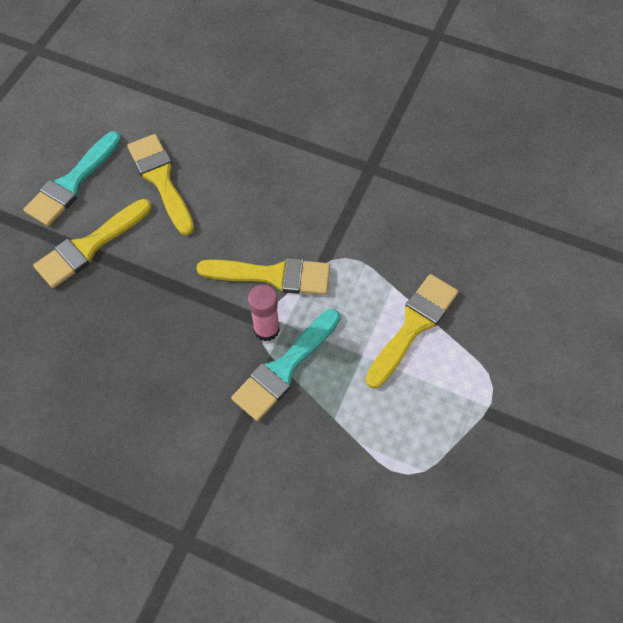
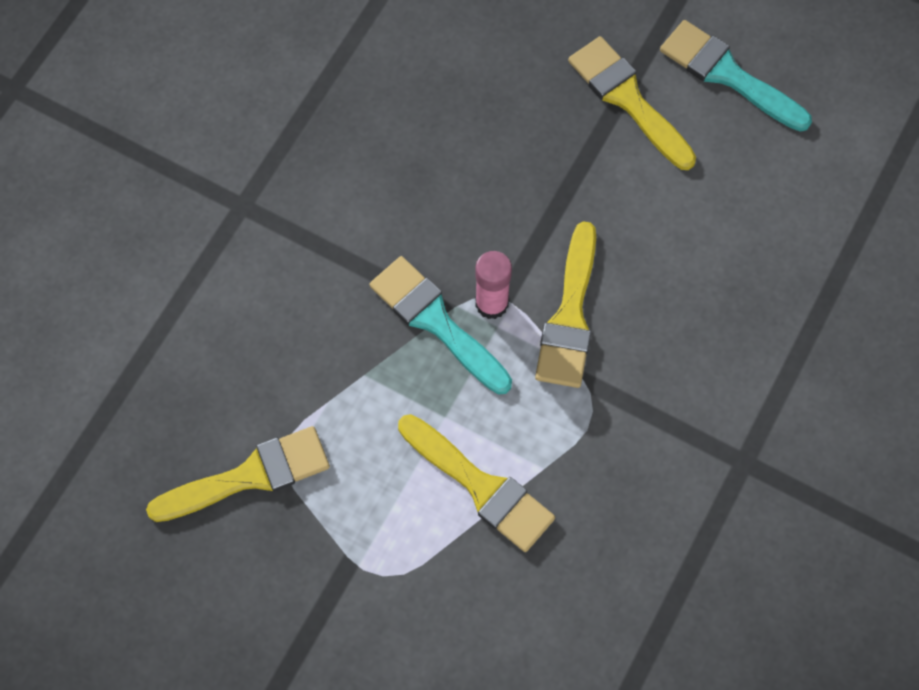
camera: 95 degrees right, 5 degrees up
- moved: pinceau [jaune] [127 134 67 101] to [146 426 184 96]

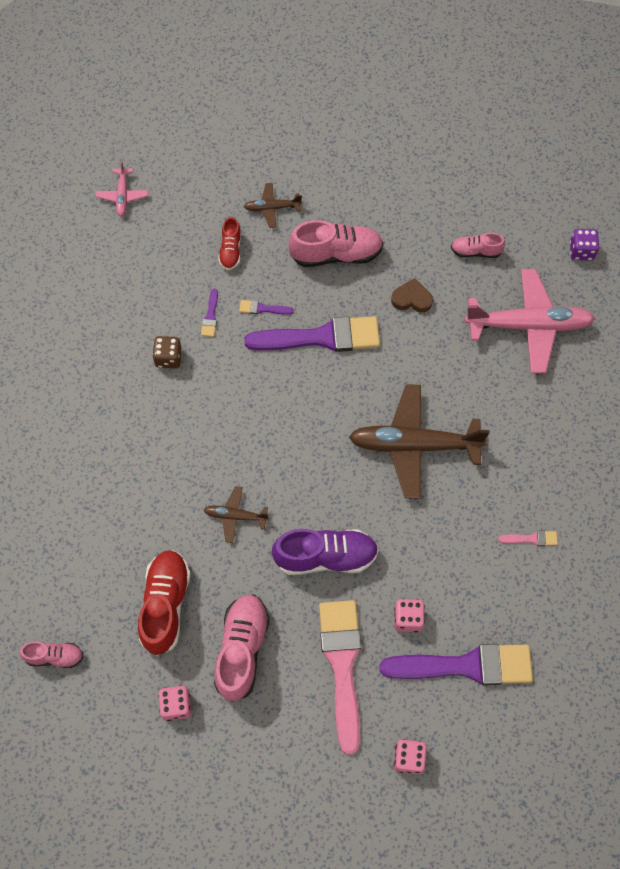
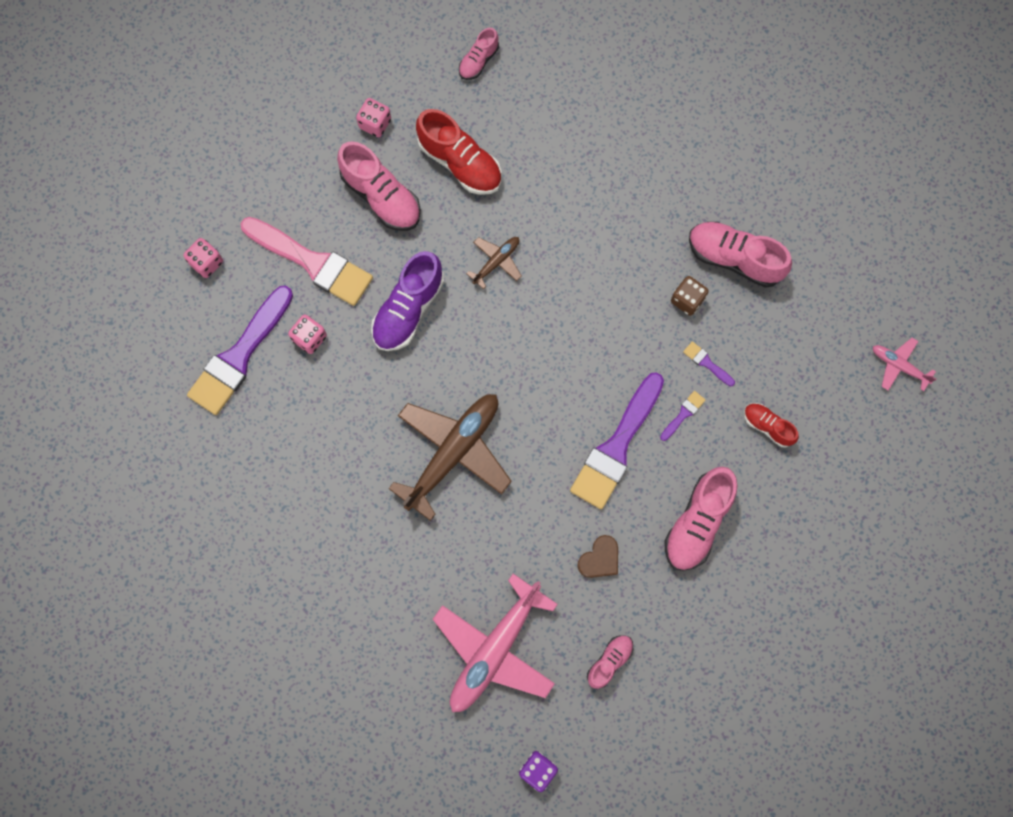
camera: 125 degrees right, 10 degrees up
- added: chaussure [rose] [689 222 103 66]
- removed: avion [marron] [243 183 59 45]
- removed: pinceau [rose] [498 531 60 15]

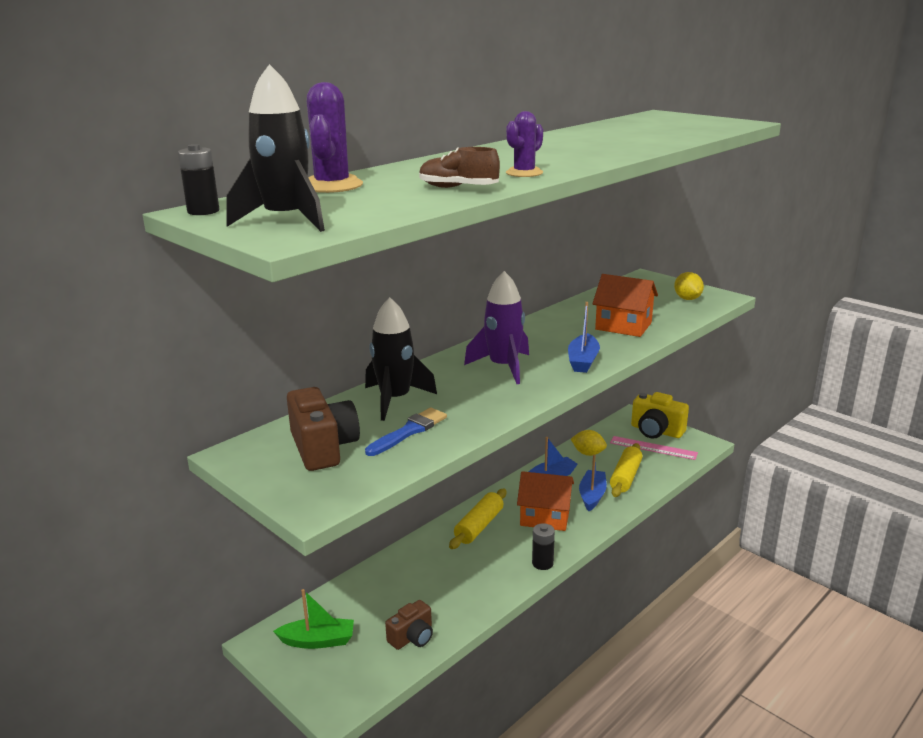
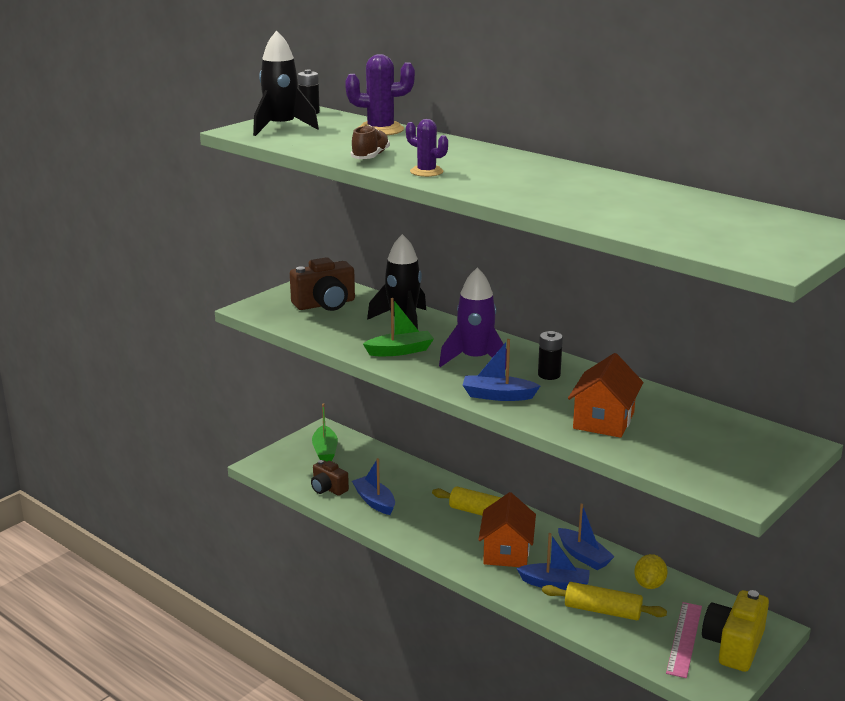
camera: 85 degrees right, 0 degrees up
- added: bateau [bleu] [352 458 43 57]
- added: bateau [vert] [363 298 71 58]
- moved: pile [noir] [532 523 23 47] to [538 331 25 49]
- removed: pinceau [bleu] [365 408 82 48]
- removed: citron [jaune] [674 272 30 28]

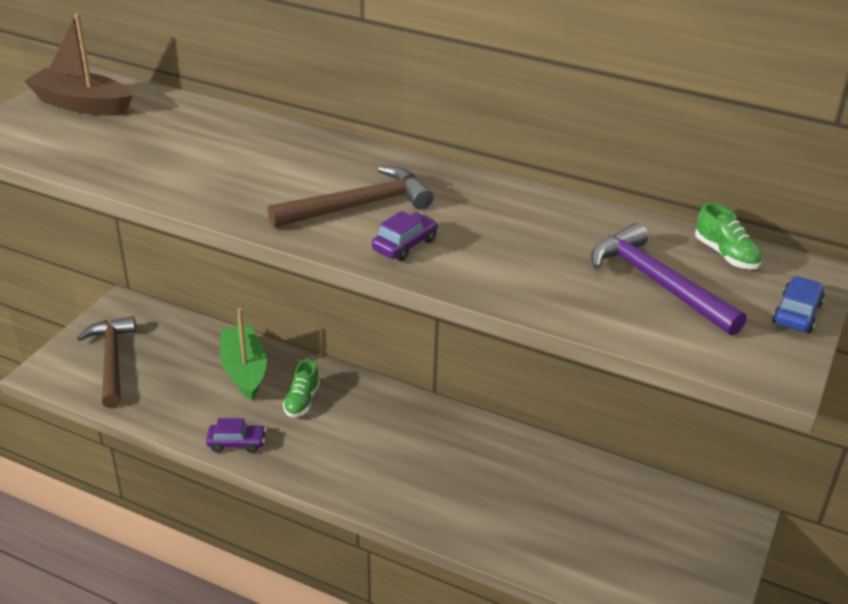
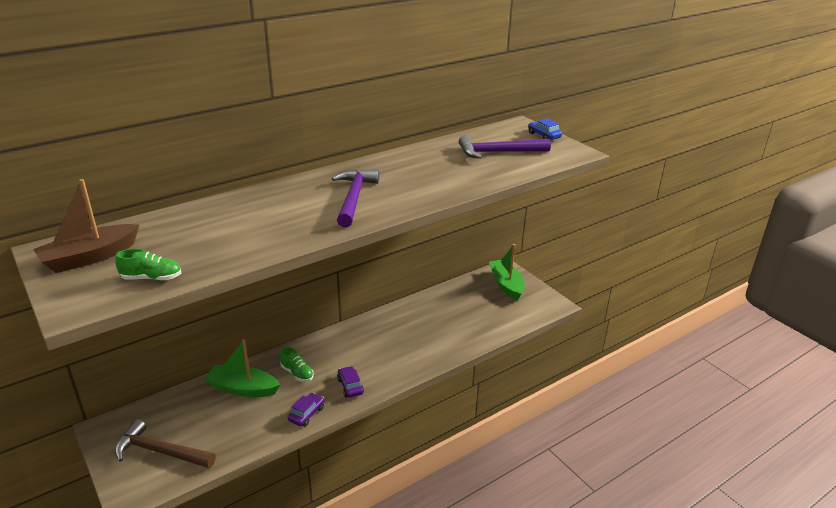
camera: 60 degrees left, 5 degrees down
- moved: chaussure [vert] [695 203 67 66] to [115 248 66 33]
- recoloured: marteau [marron] [267 166 166 62] to marteau [violet] [332 169 47 58]
- moved: voiture [violet] [372 211 66 50] to [337 366 27 32]
- added: bateau [vert] [489 244 36 57]

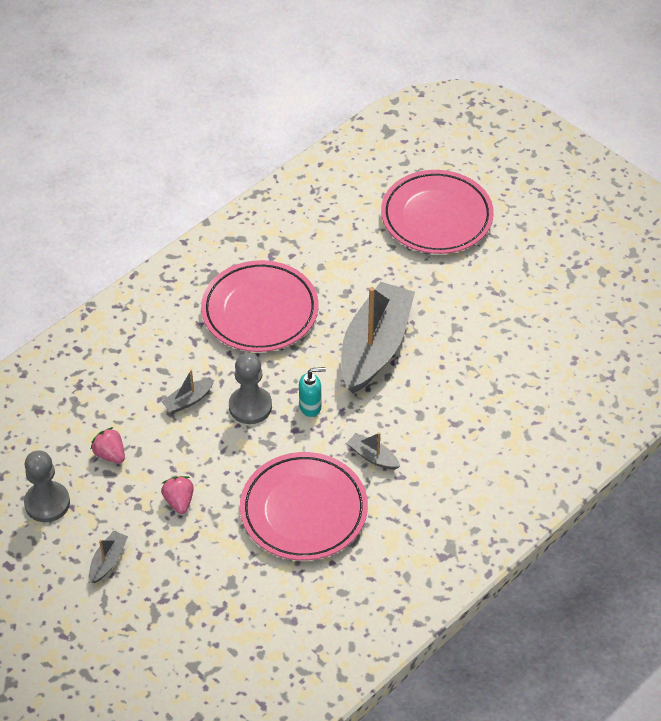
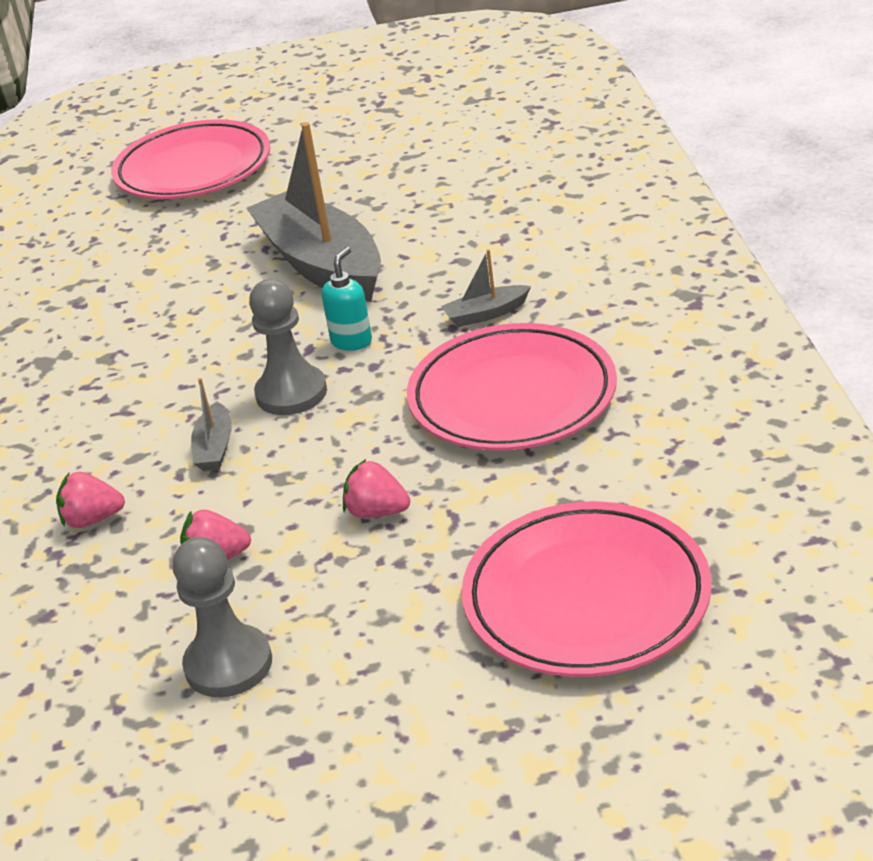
camera: 50 degrees left, 15 degrees down
- added: fraise [rose] [56 472 69 56]
- moved: assiette [rose] [201 260 118 92] to [462 501 250 176]
- removed: bateau [gris] [89 531 39 52]

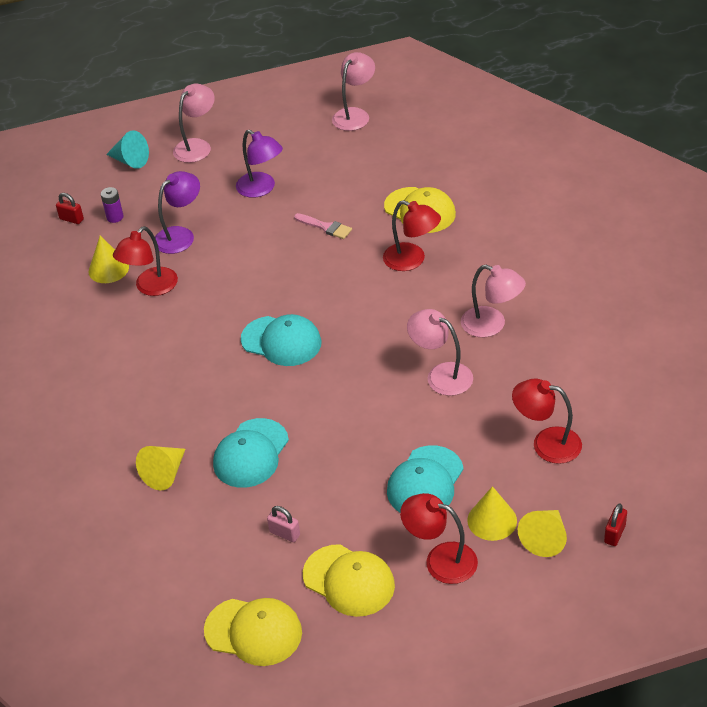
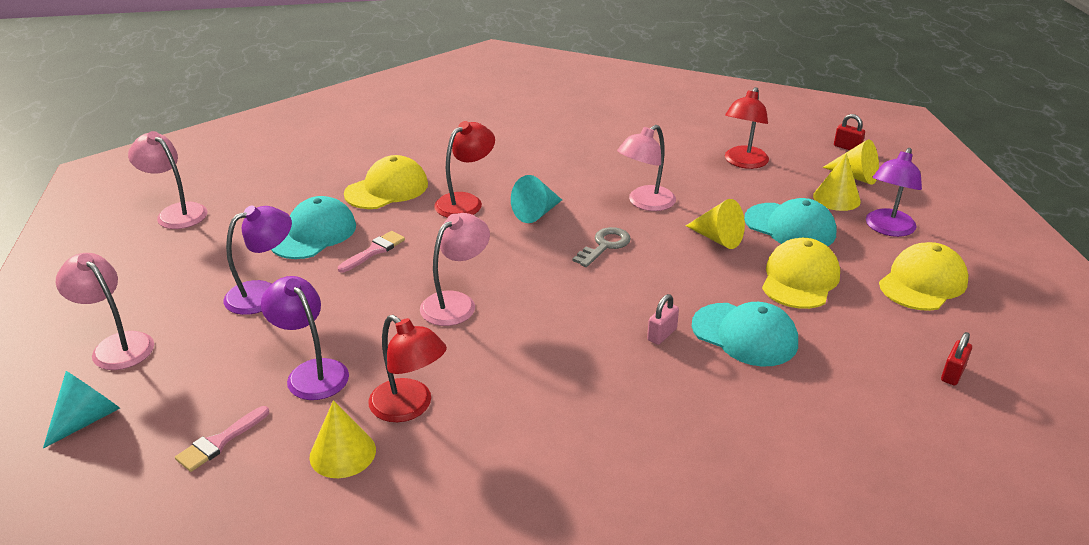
camera: 85 degrees left, 10 degrees down
- replaced: pile [violet] [101 187 23 36] to pinceau [rose] [175 406 94 66]
- moved: casquette [turquoise] [241 314 81 52] to [271 196 85 63]
- moved: lampe [rose] [461 265 65 72] to [420 213 70 113]
- added: cône [turquoise] [511 175 51 48]
- added: clé [gris] [573 227 58 40]
- moved: cadenas [rose] [267 506 33 36] to [647 294 32 51]
- moved: cône [jaune] [136 446 49 44] to [686 199 59 50]
- moved: casquette [jaune] [204 598 98 68] to [762 238 78 71]
- recoloured: lampe [rouge] [400 493 78 91] to lampe [violet] [866 148 56 89]
- moved: cadenas [rouge] [56 193 28 31] to [941 332 31 54]

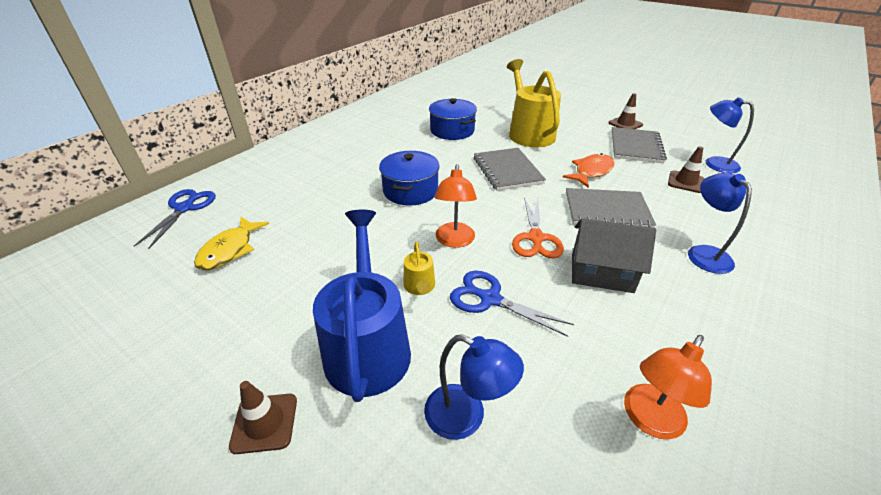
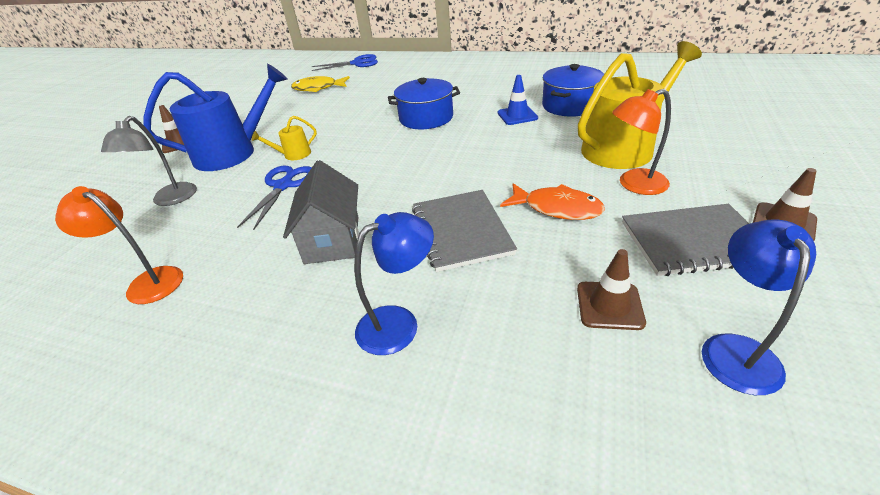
camera: 75 degrees right, 0 degrees up
- recoloured: lampe [bleu] [424 334 100 106] to lampe [gris] [101 116 96 90]
- added: cône de chantier [bleu] [498 75 40 50]
- moved: lampe [orange] [434 164 43 84] to [612 89 59 106]
- removed: carnet [gris] [474 148 72 43]
- removed: ciseaux [orange] [512 197 52 62]

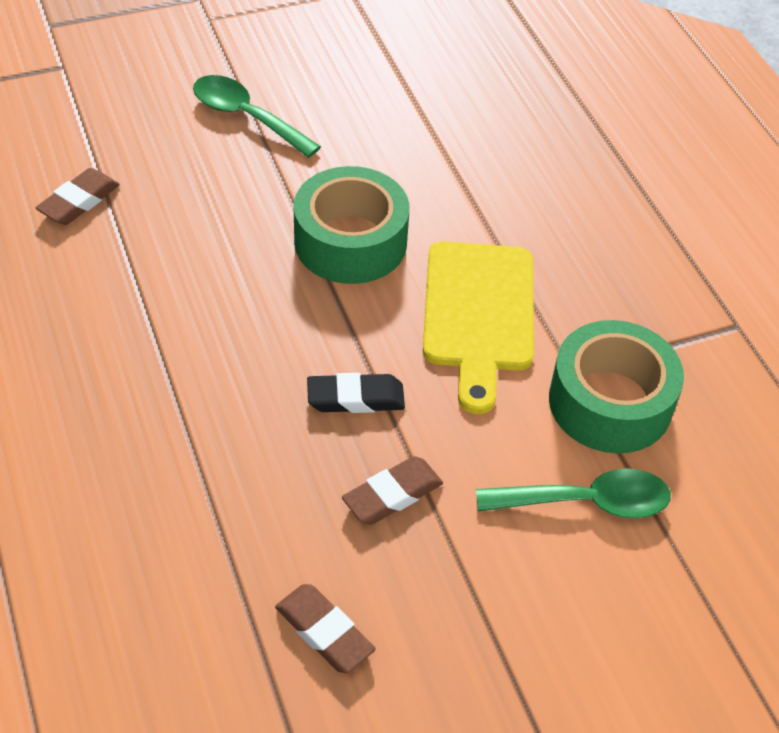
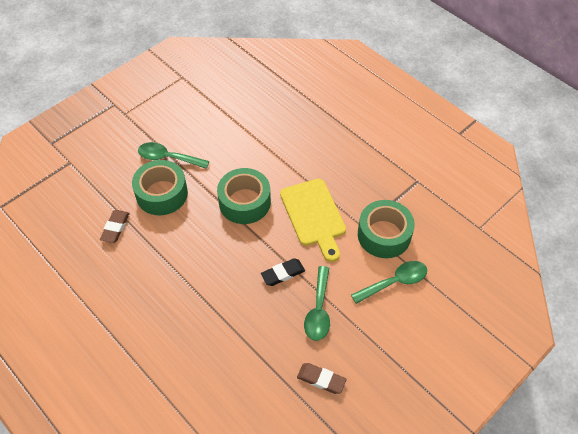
camera: 20 degrees left, 5 degrees up
- added: ruban adhésif [vert] [132 160 56 55]
- replaced: gomme [marron] [342 456 101 69] to cuillère [vert] [304 266 26 75]

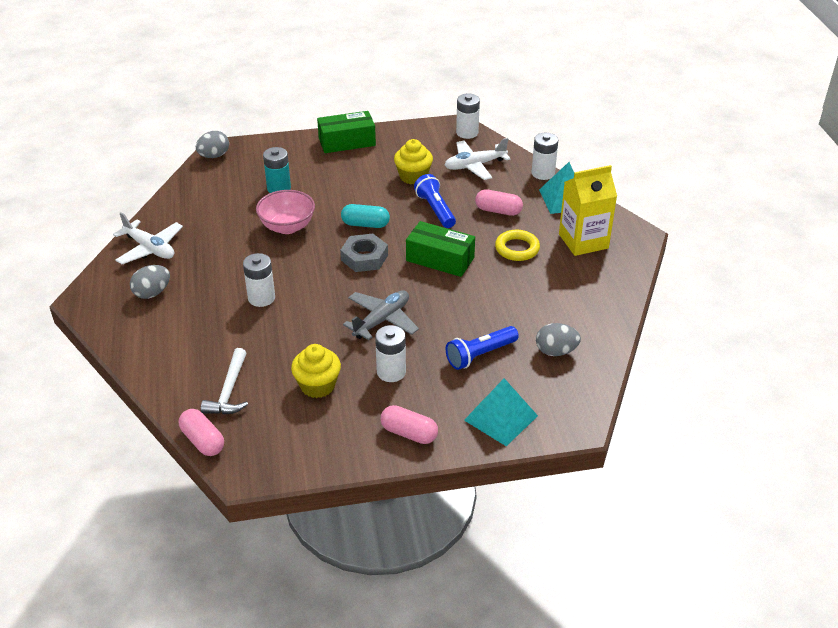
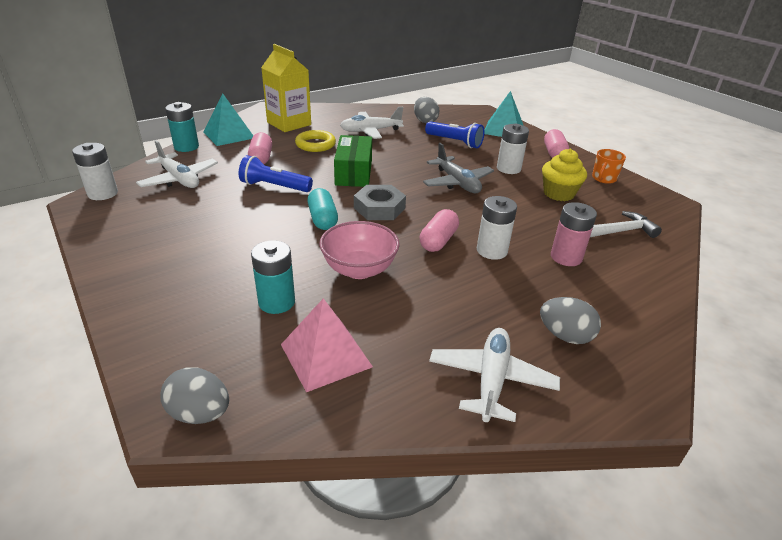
camera: 115 degrees left, 5 degrees down
- recoloured: pile [blanc] [531 133 27 47] to pile [turquoise] [165 102 34 50]
- turned: lampe de poche [bleu] [414 174 42 54] = [239 155 74 37] 60 degrees clockwise
- added: pyramide [rose] [281 298 92 94]
- added: avion [blanc] [340 107 64 32]
- moved: gélule [rose] [179 409 45 47] to [420 209 39 43]
- turned: avion [gris] [343 290 76 50] = [423 143 71 50] 135 degrees counterclockwise
- added: pile [rose] [551 202 46 64]
- added: tasse [orange] [592 149 34 35]
- removed: boîte [vert] [317 111 59 42]
- removed: muffin [jaune] [394 139 39 46]

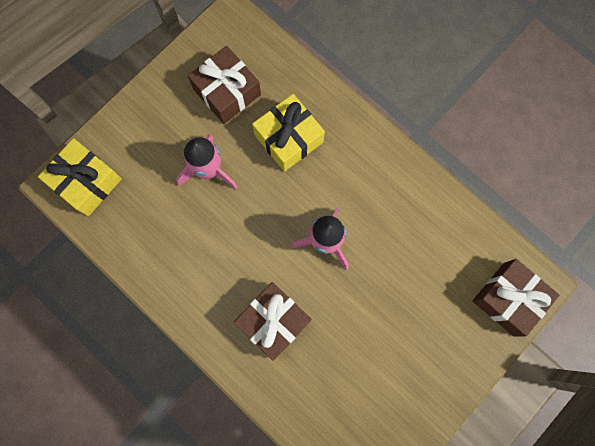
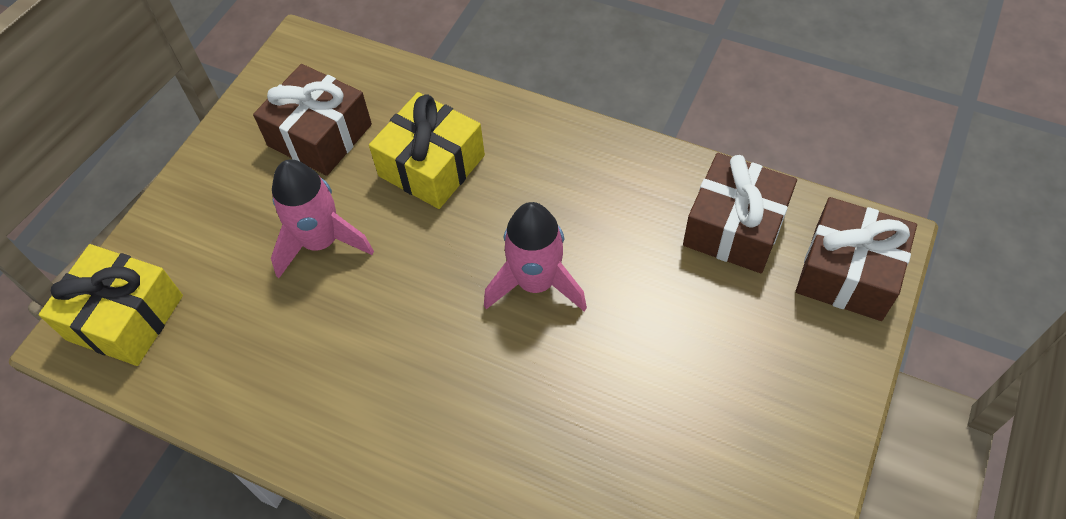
camera: 15 degrees left, 20 degrees down
- moved: cadeau [marron] [234 282 78 79] to [683 153 114 120]

